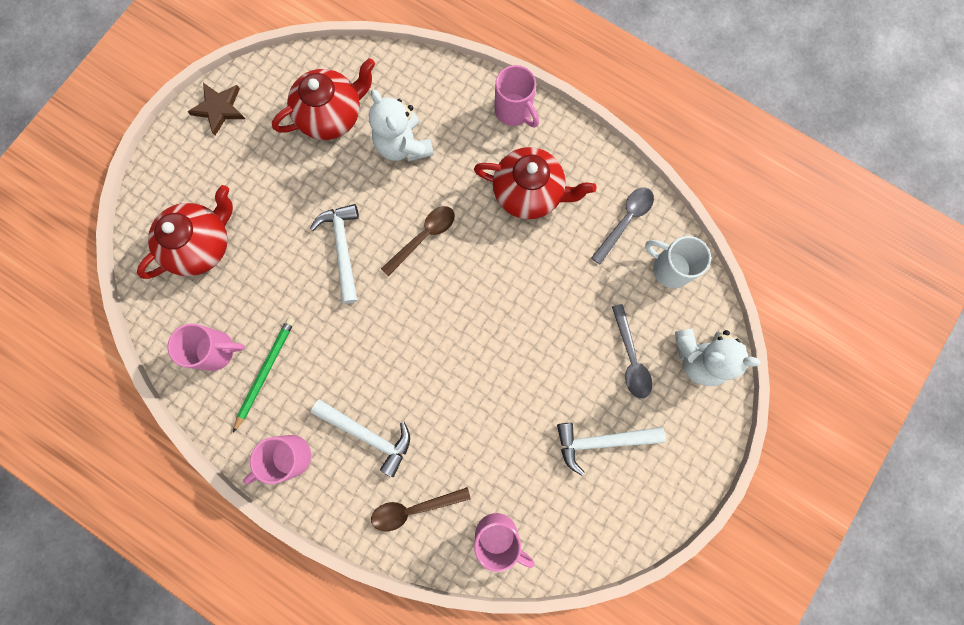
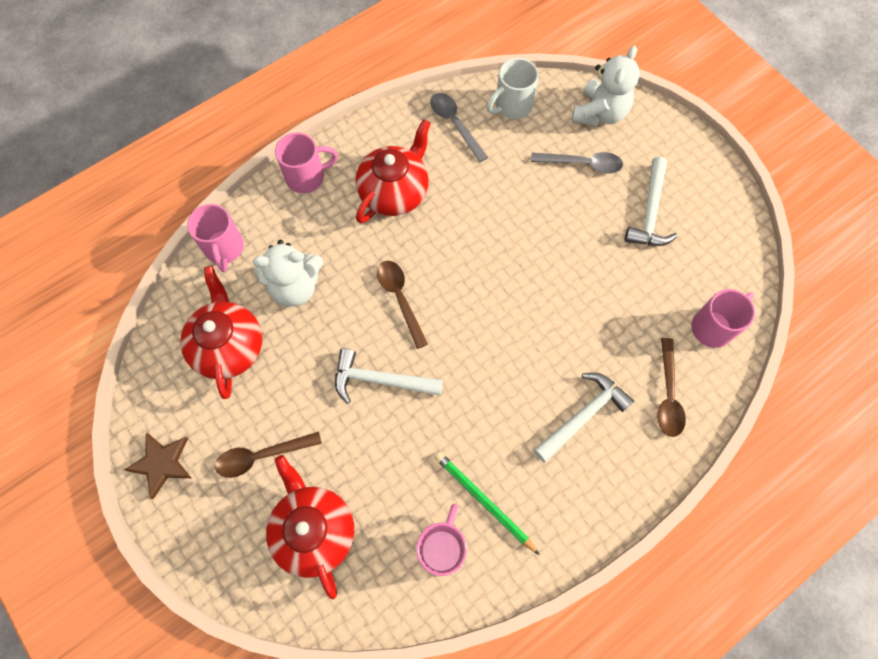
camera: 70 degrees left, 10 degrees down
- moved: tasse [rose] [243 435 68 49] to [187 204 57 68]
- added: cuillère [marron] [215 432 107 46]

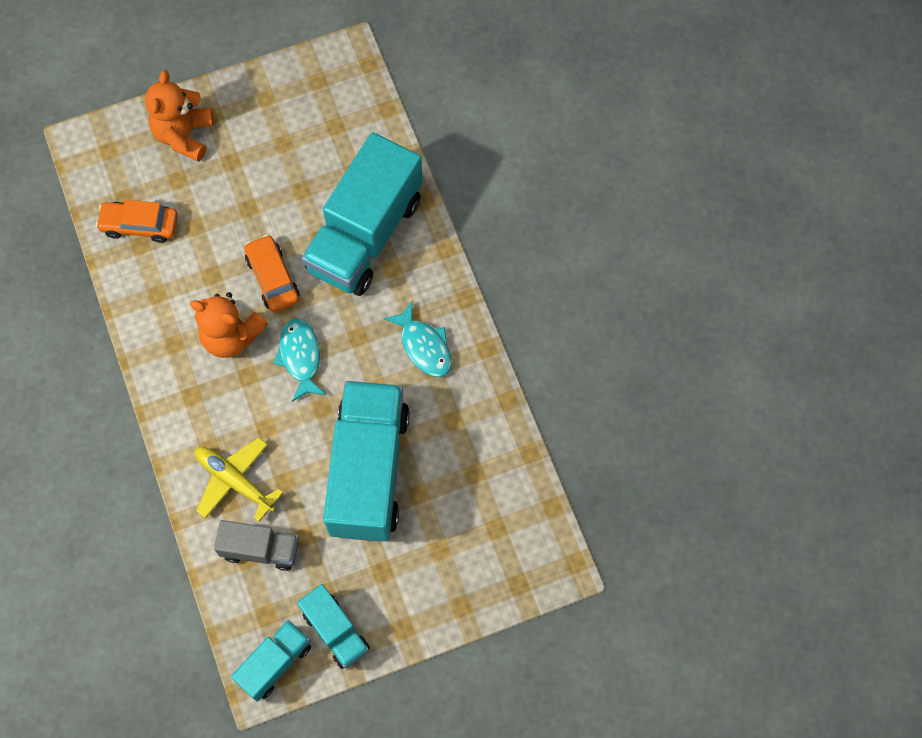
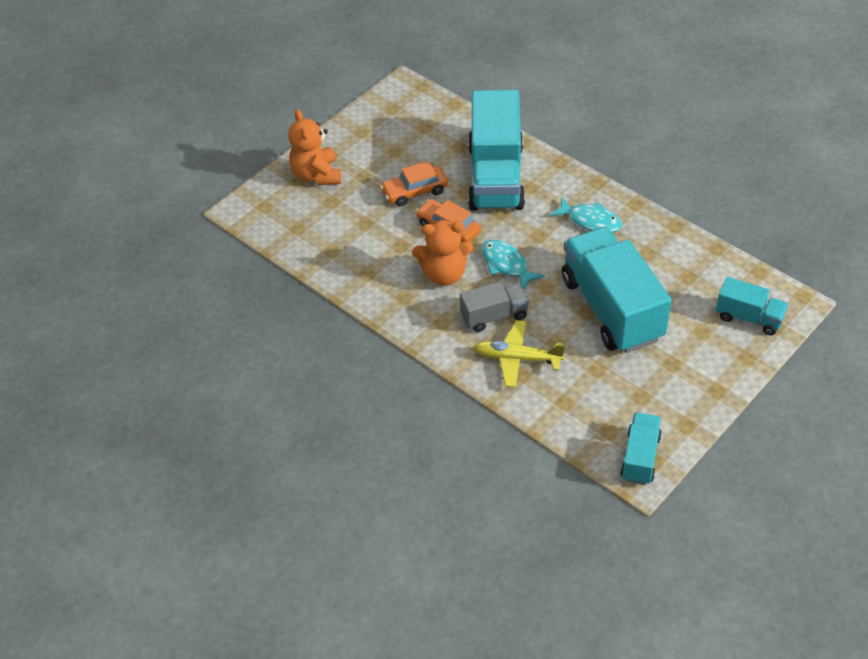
camera: 25 degrees left, 20 degrees down
- moved: voiture [orange] [96 200 82 43] to [380 161 68 45]
- moved: camion [gris] [214 520 84 51] to [460 282 69 50]
- moved: camion [turquoise] [297 584 73 85] to [716 277 73 58]

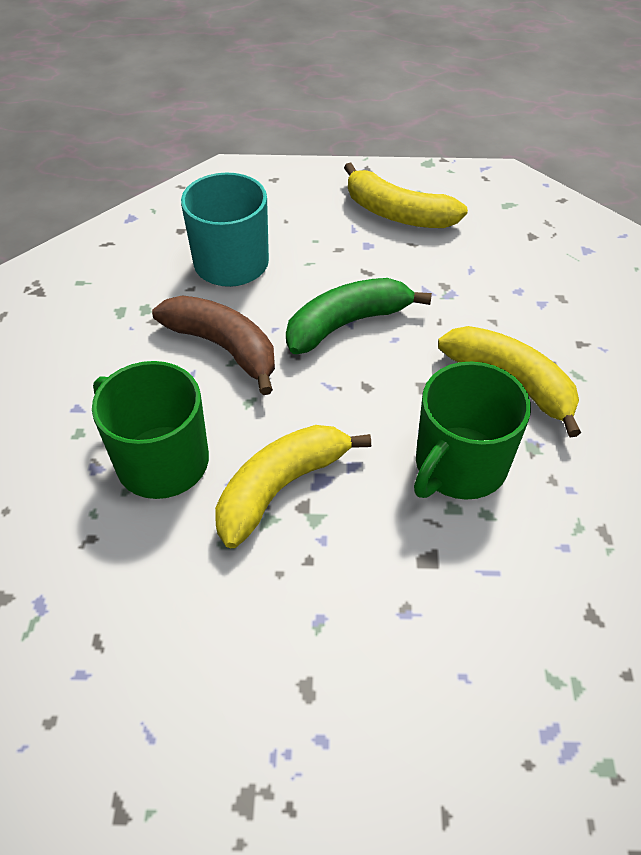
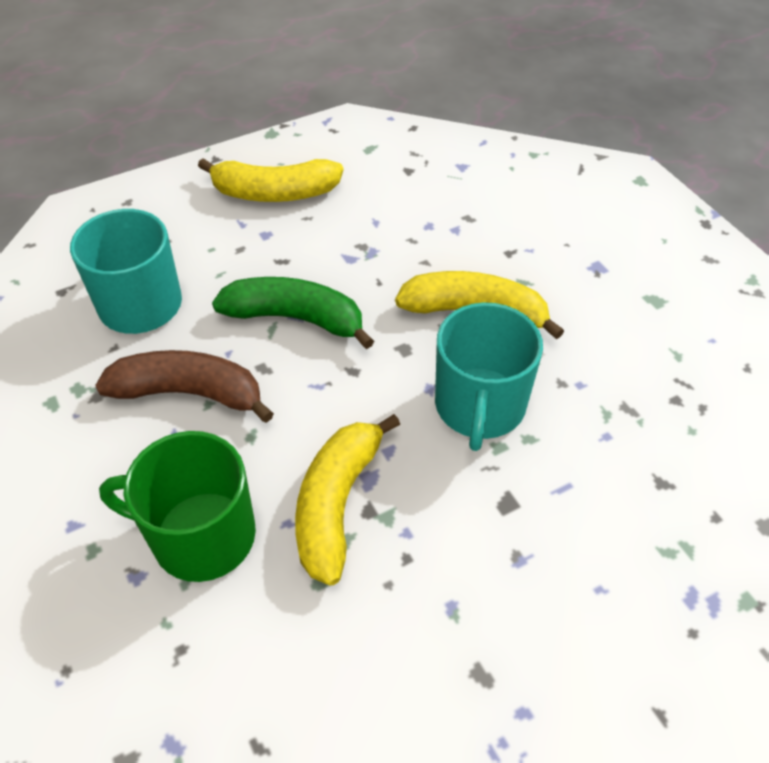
camera: 30 degrees left, 0 degrees up
- turned: banane [vert] [286 278 146 76] = [212 277 162 72] 75 degrees clockwise
- recoloured: tasse [vert] [414 361 117 139] to tasse [turquoise] [435 302 108 149]

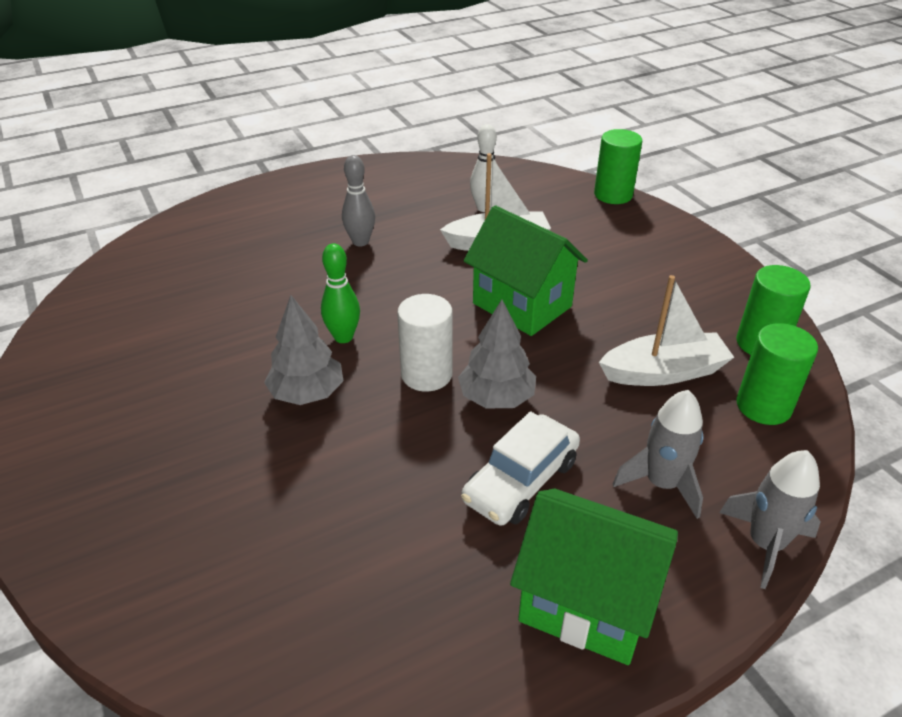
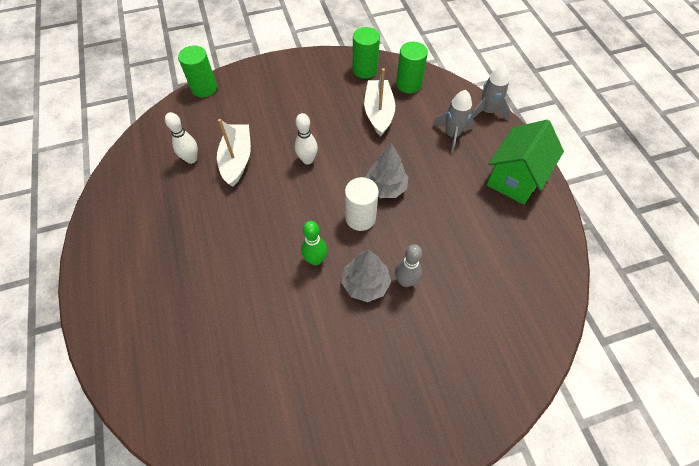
camera: 80 degrees left, 20 degrees up
- replaced: maison [vert] [464 206 124 130] to quille [blanc] [295 113 23 52]
- moved: quille [gris] [342 155 33 91] to [395 244 27 43]
- removed: voiture [blanc] [461 411 119 115]

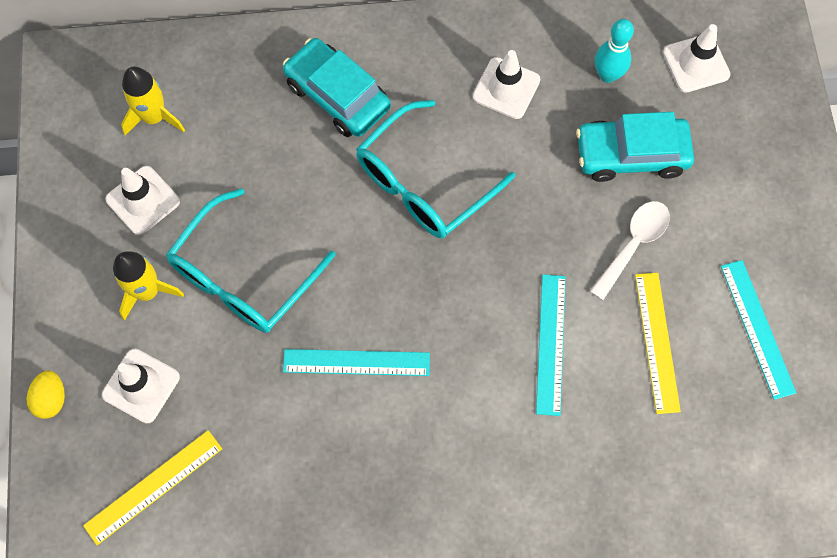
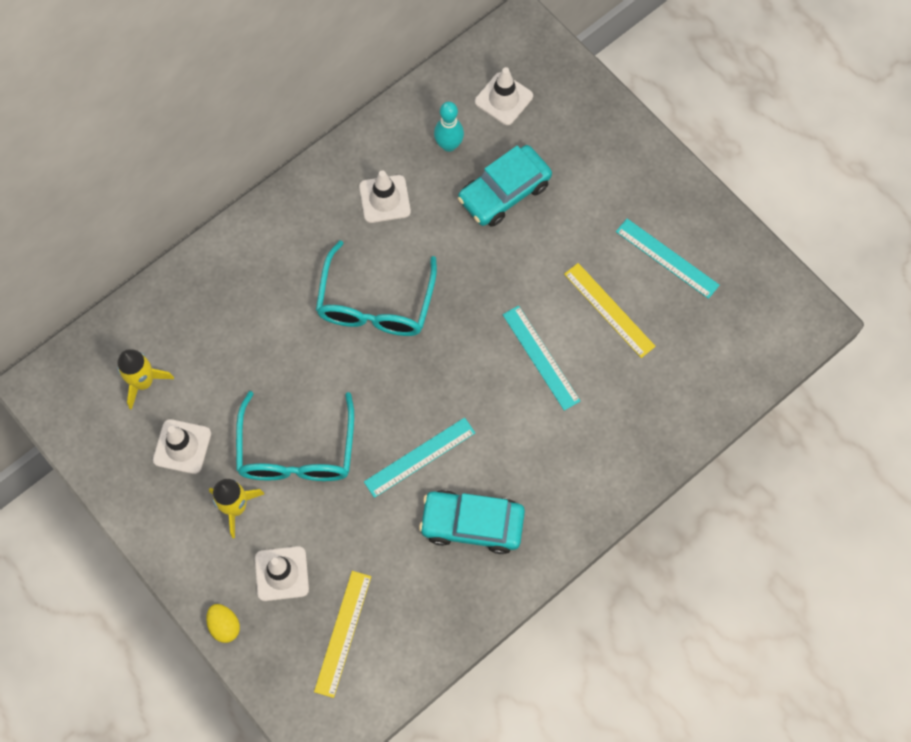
camera: 35 degrees left, 0 degrees up
- moved: voiture [turquoise] [283 38 108 99] to [419 490 106 64]
- removed: cuillère [blanc] [590 201 80 99]

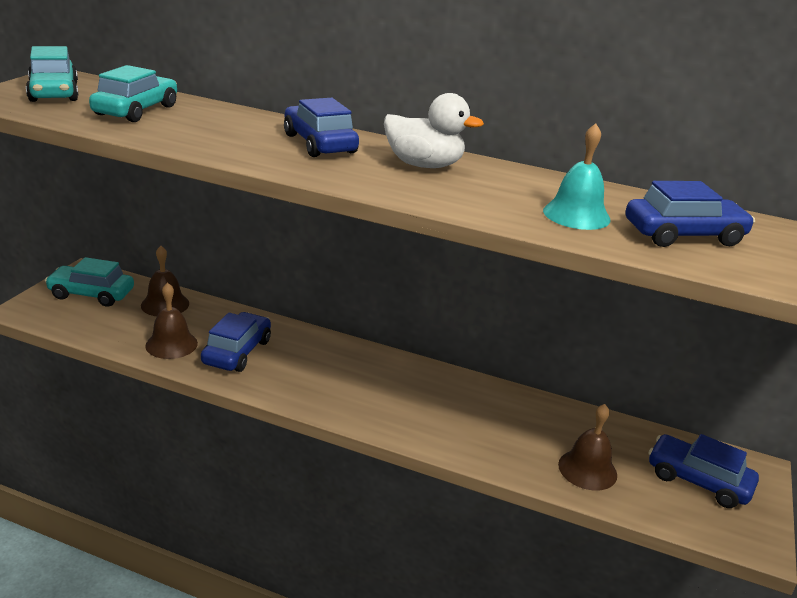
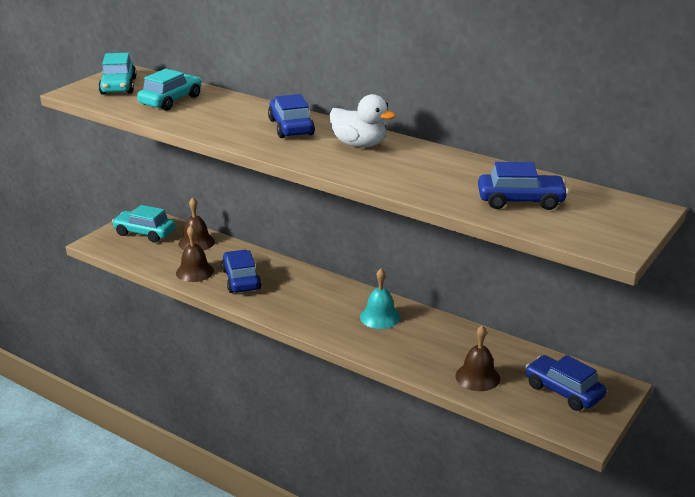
camera: 15 degrees right, 0 degrees up
- turned: voiture [bleu] [201 312 70 60] = [221 250 40 43] 45 degrees counterclockwise
- moved: cloche [turquoise] [543 123 68 107] to [360 268 41 61]

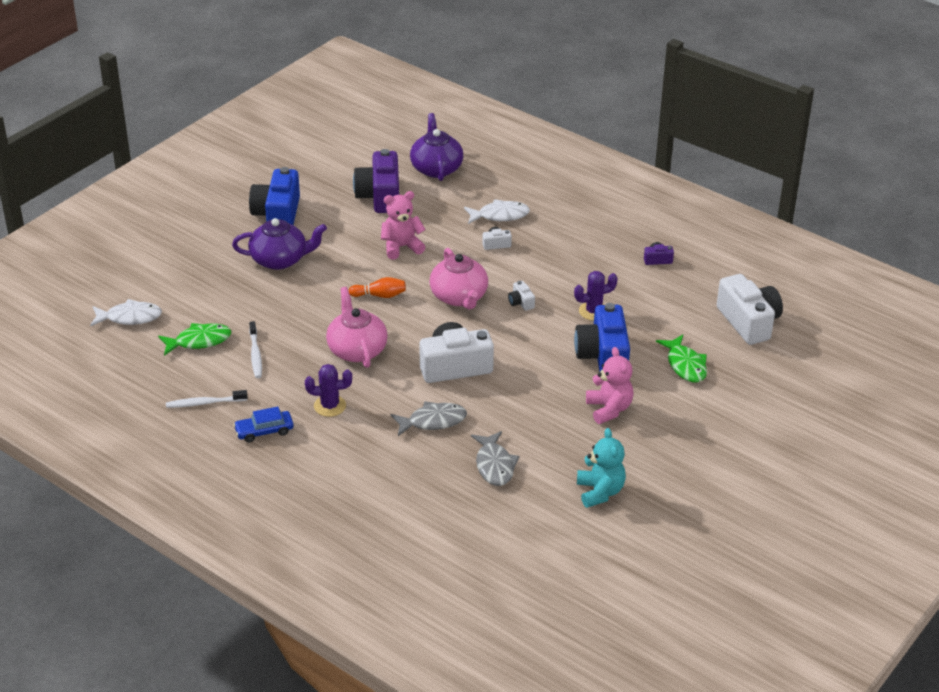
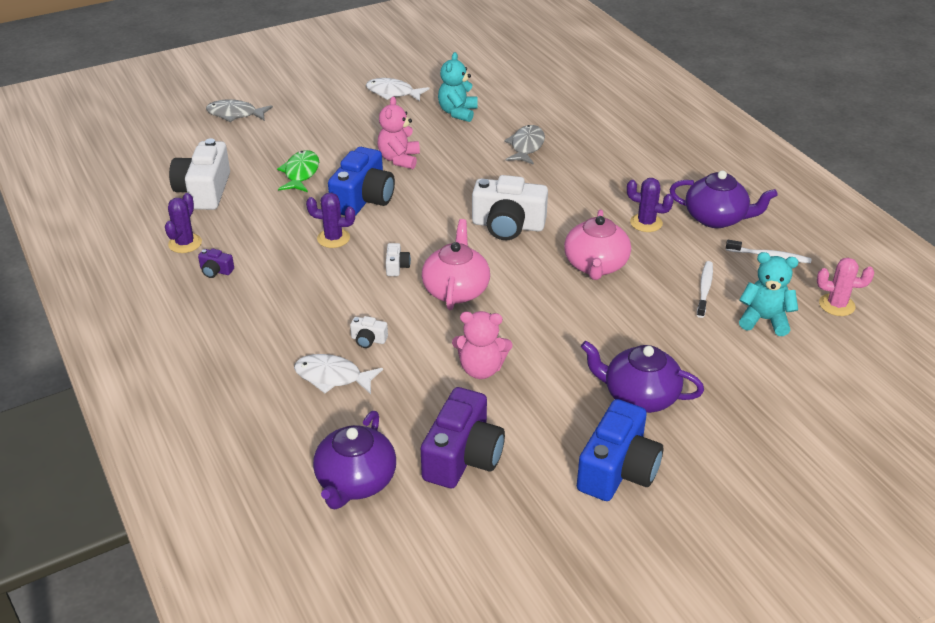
camera: 155 degrees left, 0 degrees up
- added: cactus [violet] [165 193 37 60]
- moved: poisson [gris] [391 401 76 35] to [206 99 67 23]
- moved: poisson [blanc] [90 299 72 27] to [366 78 63 23]
- replaced: voiture [bleu] [233 407 61 35] to théière [violet] [670 171 108 57]
- replaced: poisson [vert] [158 323 73 33] to ours en peluche [turquoise] [739 252 59 84]
- added: cactus [rose] [817 258 57 58]
- removed: quille [orange] [349 277 57 21]

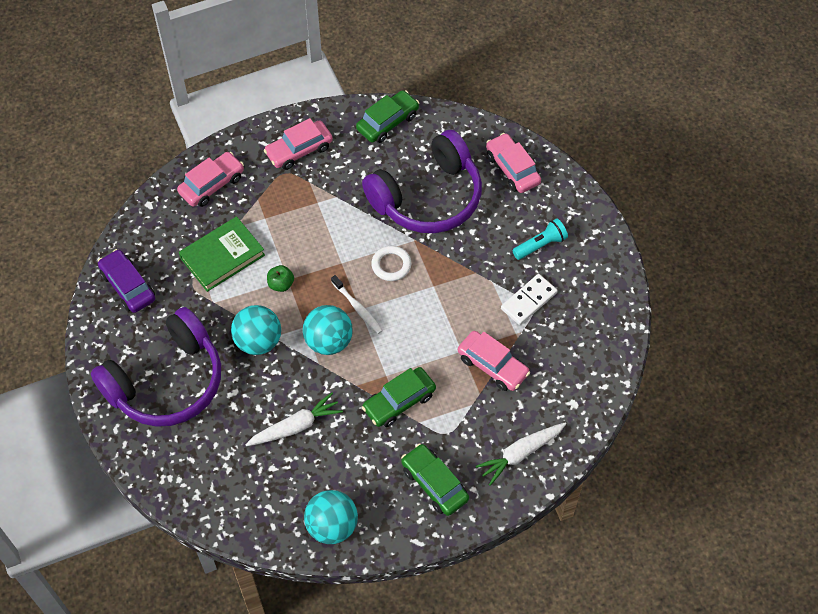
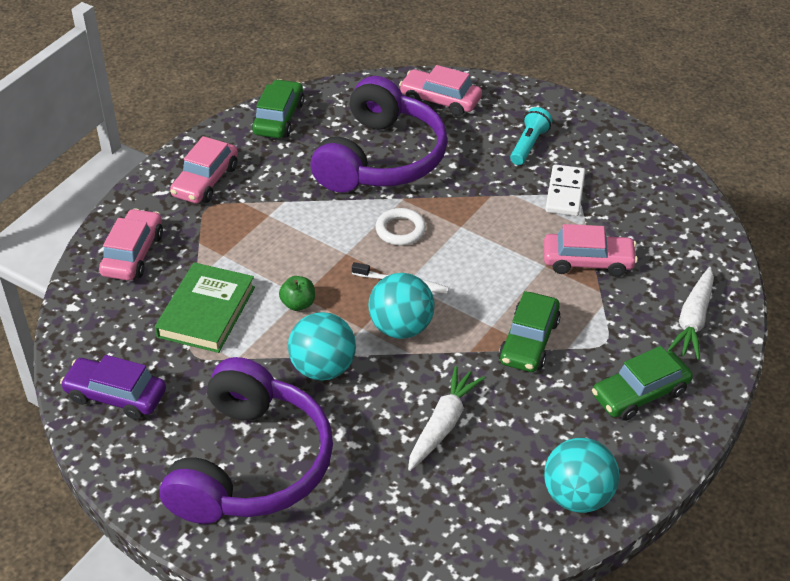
camera: 35 degrees left, 15 degrees down
- turned: voiture [vert] [401 444 68 72] = [592 346 101 75] 45 degrees counterclockwise

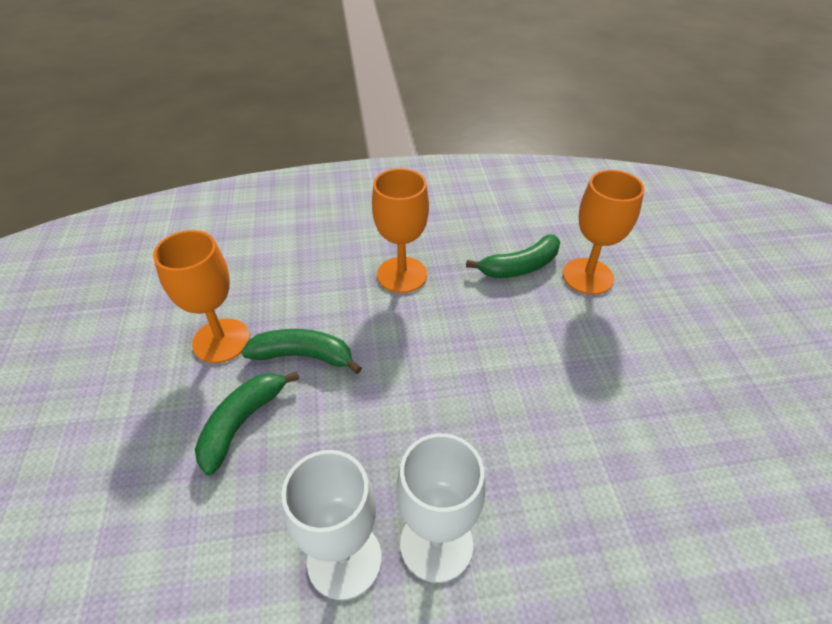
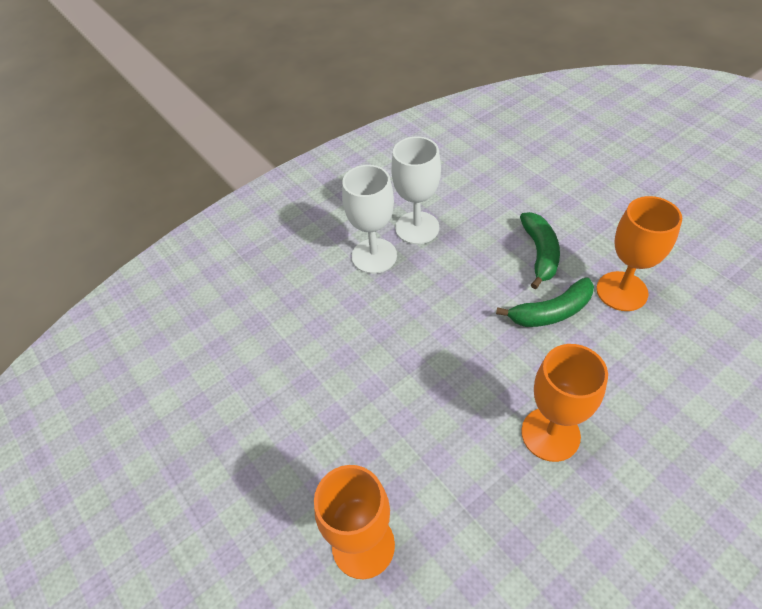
camera: 155 degrees right, 5 degrees up
- removed: banane [vert] [466 235 94 43]

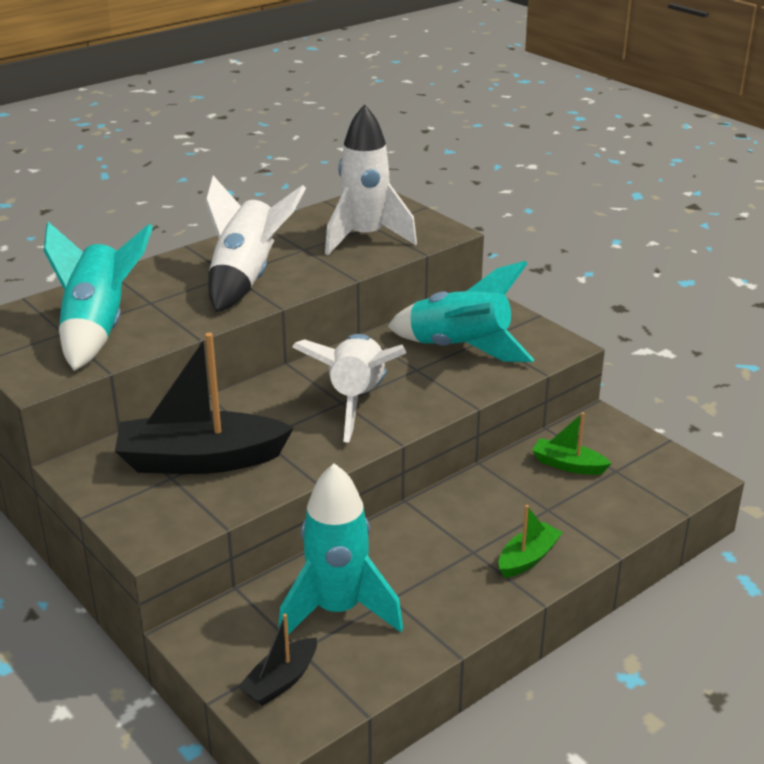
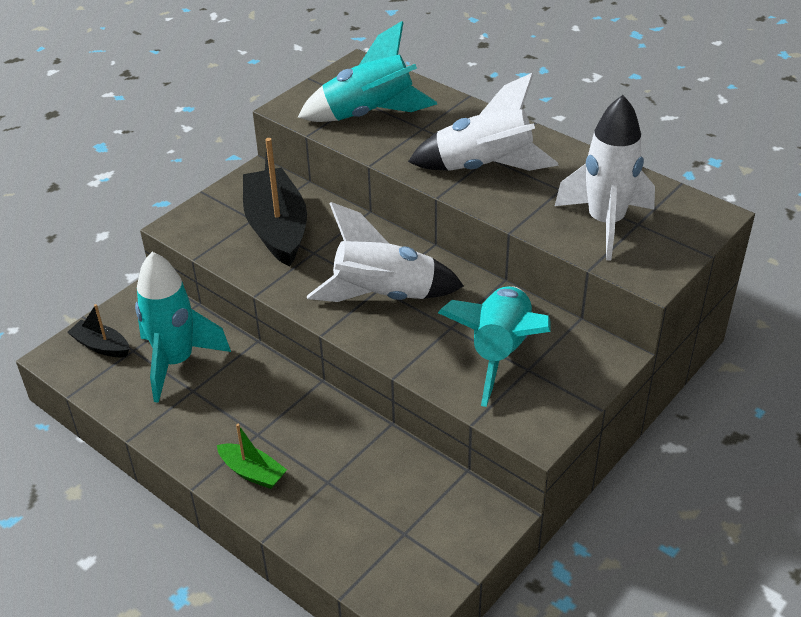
camera: 80 degrees right, 10 degrees up
- removed: bateau [vert] [532 412 80 63]

